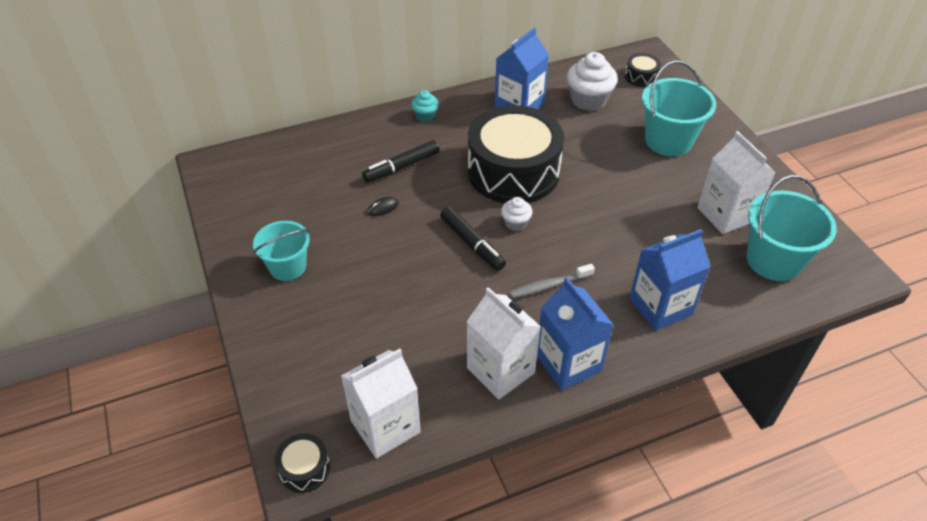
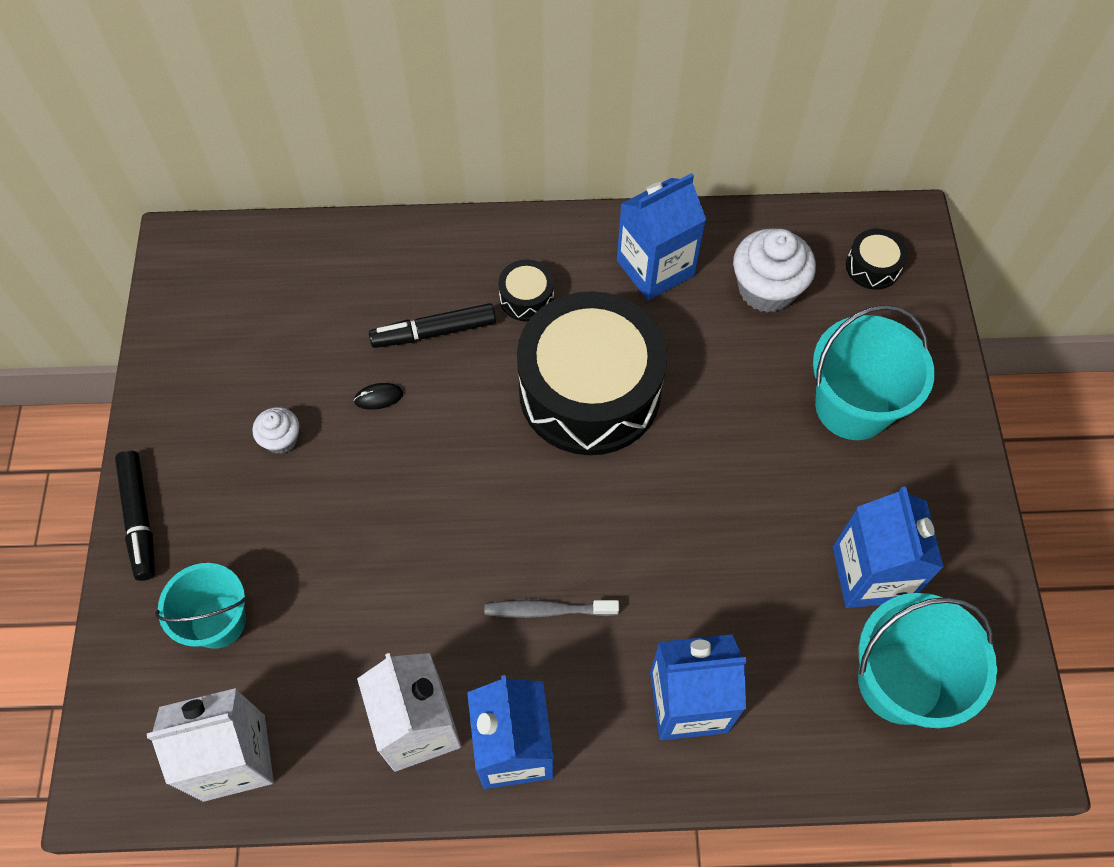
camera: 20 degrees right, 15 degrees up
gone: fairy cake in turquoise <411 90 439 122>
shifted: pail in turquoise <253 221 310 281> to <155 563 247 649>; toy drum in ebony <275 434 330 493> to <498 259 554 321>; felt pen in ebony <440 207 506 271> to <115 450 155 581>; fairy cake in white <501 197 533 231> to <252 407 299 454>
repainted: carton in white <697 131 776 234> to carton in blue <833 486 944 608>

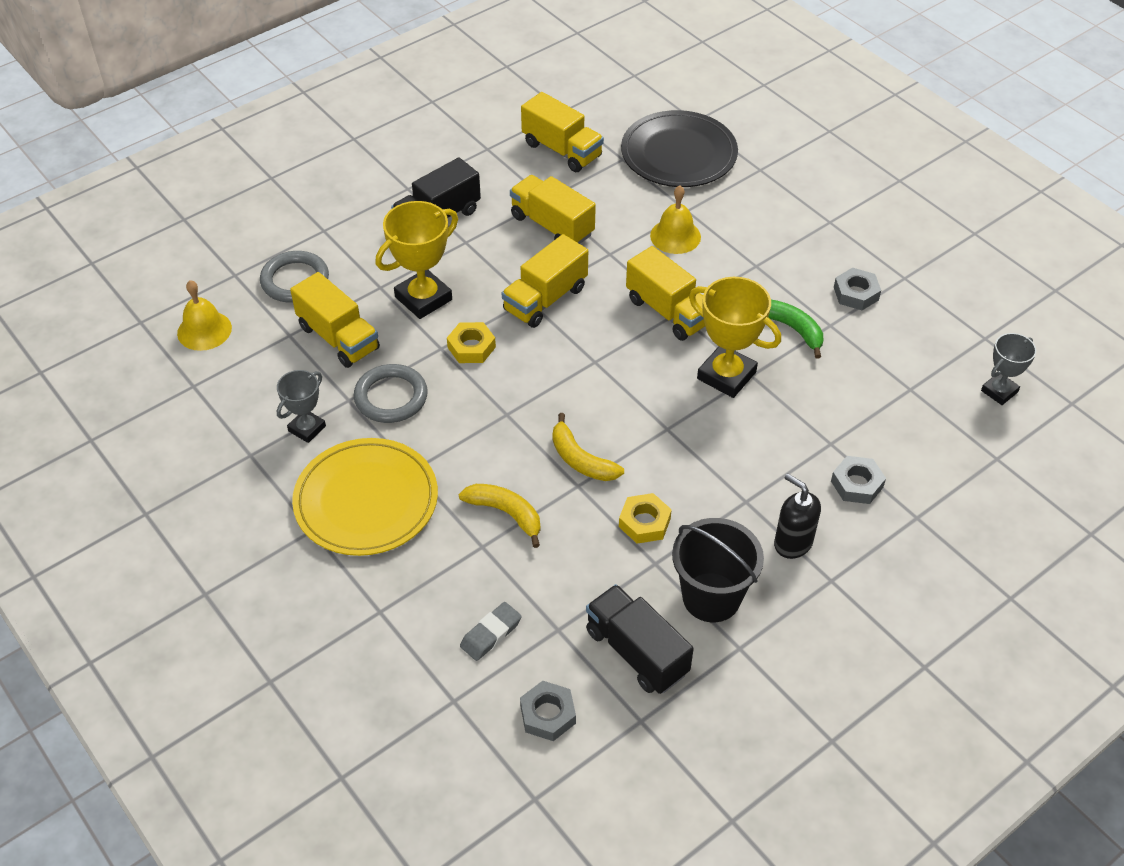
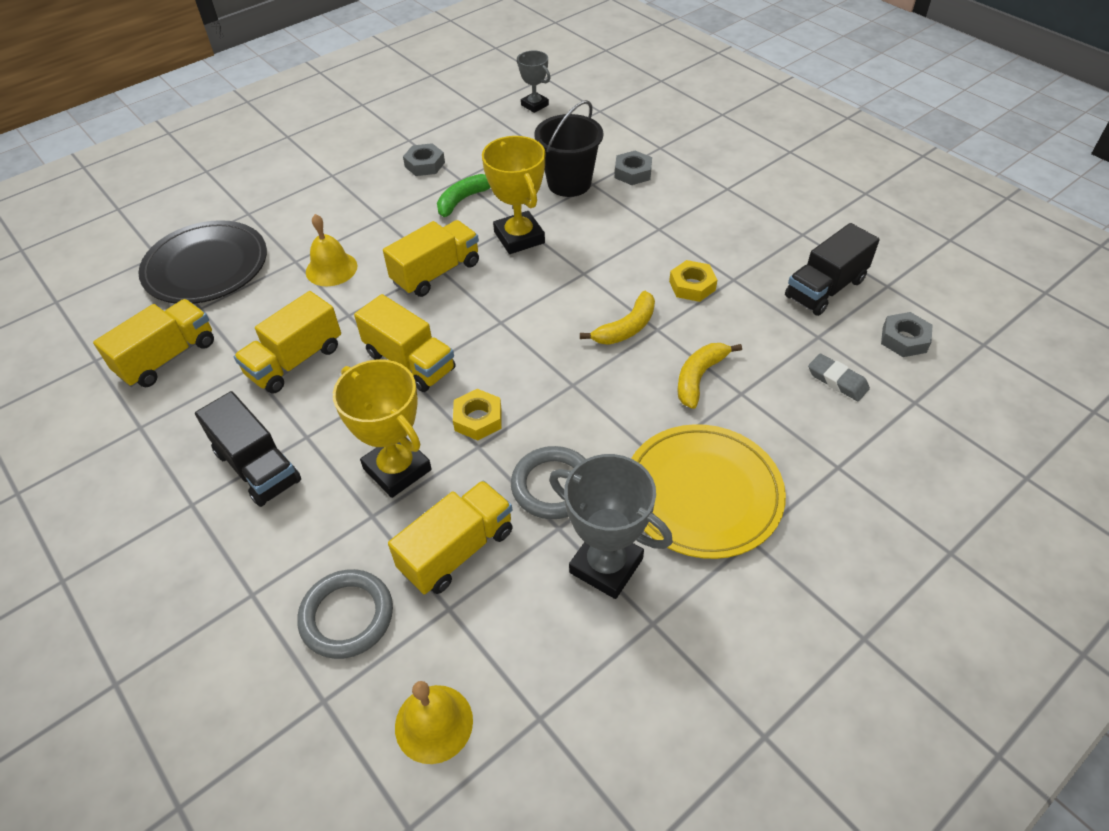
camera: 90 degrees left, 0 degrees up
gone: soap pump in ebony <774 474 821 559>
shifted: pail in ebony <672 518 764 622> to <534 100 603 197>
rotated: prize cup in yellow <689 277 781 398> = <482 136 545 254> 60 degrees counterclockwise
scaled: prize cup in gray <277 370 326 443> = <549 454 673 599> x1.66

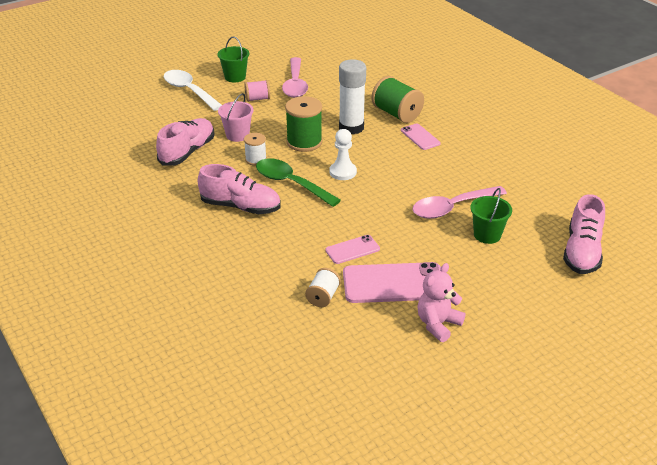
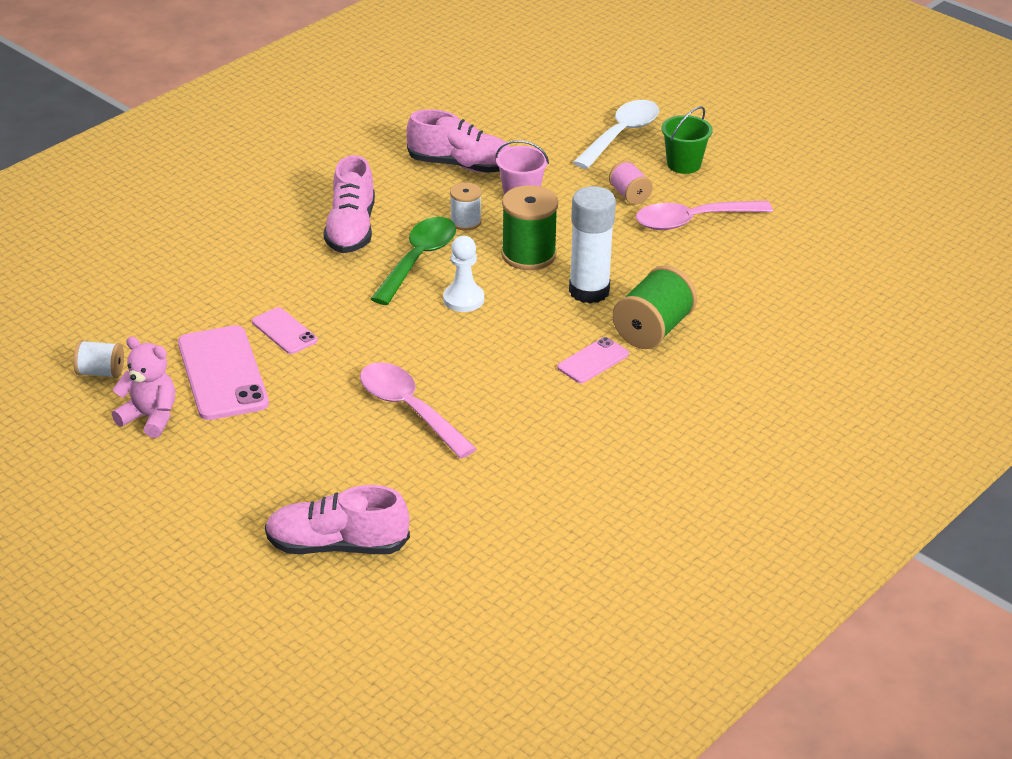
camera: 75 degrees right, 0 degrees up
gone: pail in leaf-green <470 188 512 244>
shifted: spool in white <305 268 341 307> to <73 340 124 378>

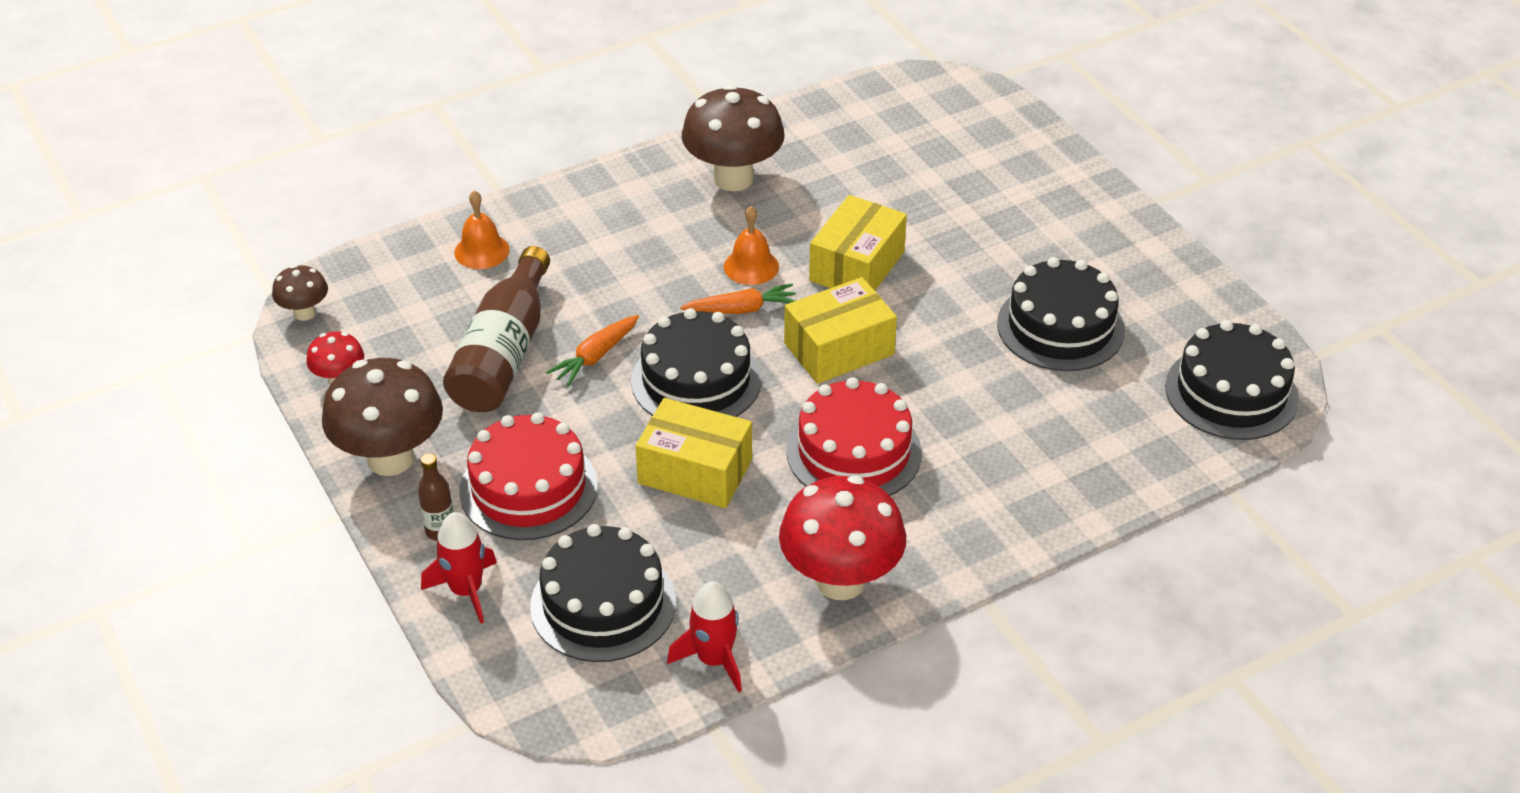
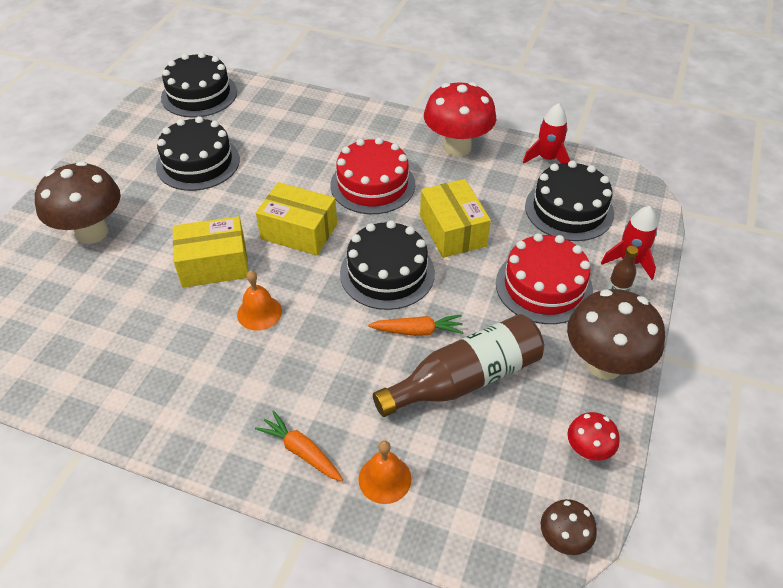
camera: 130 degrees left, 5 degrees up
shifted: toy carrot in orange-coloured <680 283 796 314> to <255 410 343 481>; toadstool in brown <682 84 785 192> to <35 161 121 244>

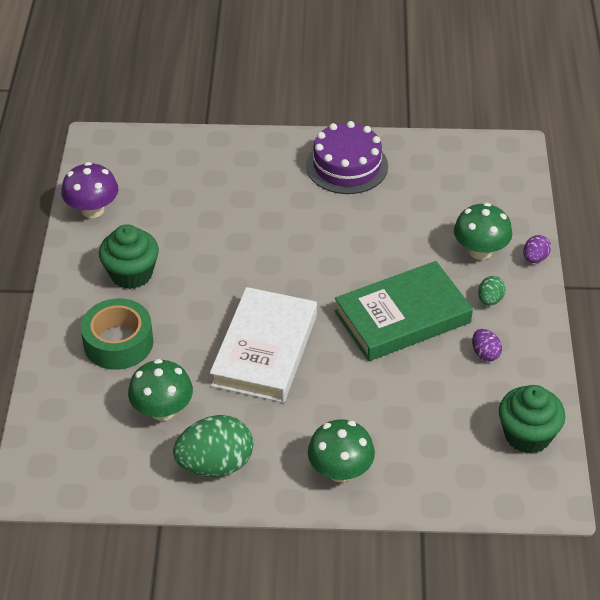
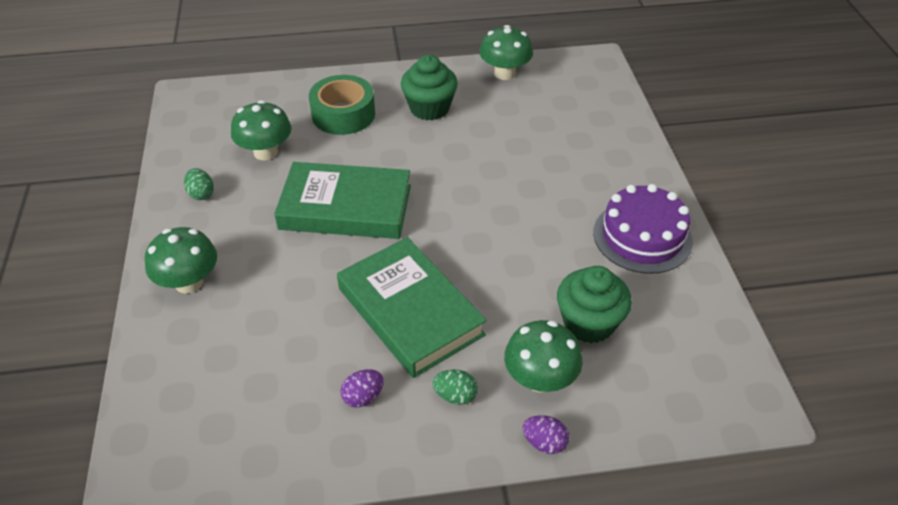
camera: 80 degrees right, 0 degrees up
shifted: fairy cake in leaf-green <499 385 565 454> to <557 266 632 343>
repainted: toadstool in royal purple <61 162 118 218> to toadstool in leaf-green <479 25 533 80>; hardback in white <210 287 317 403> to hardback in leaf-green <274 162 411 239>
scaled: toy egg in leaf-green <173 415 253 477> = <184 168 214 200> x0.48

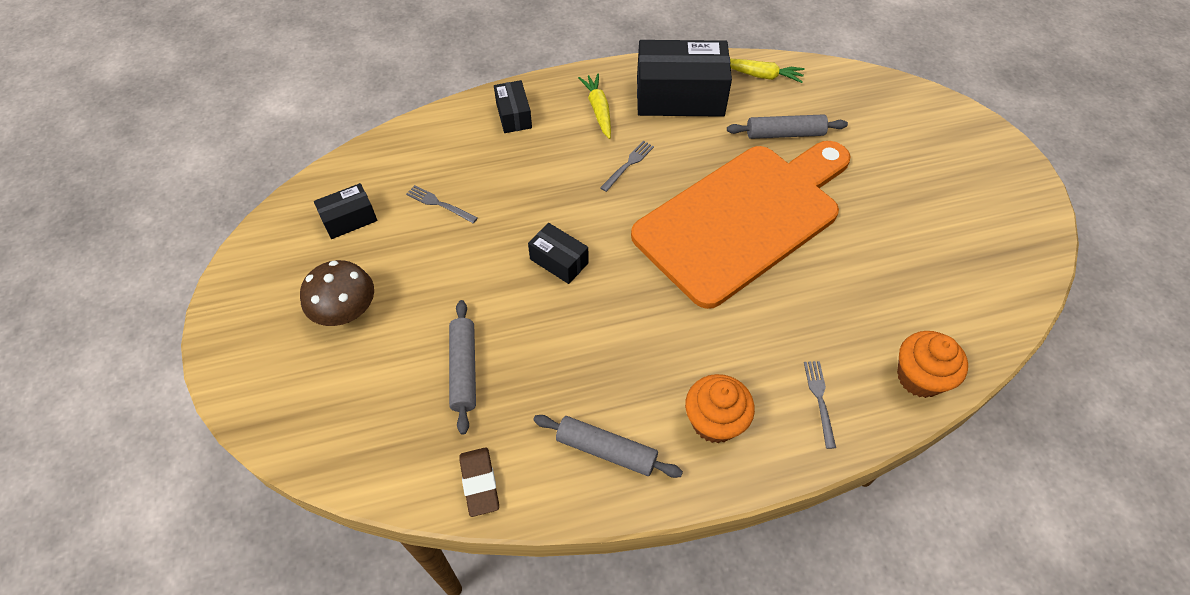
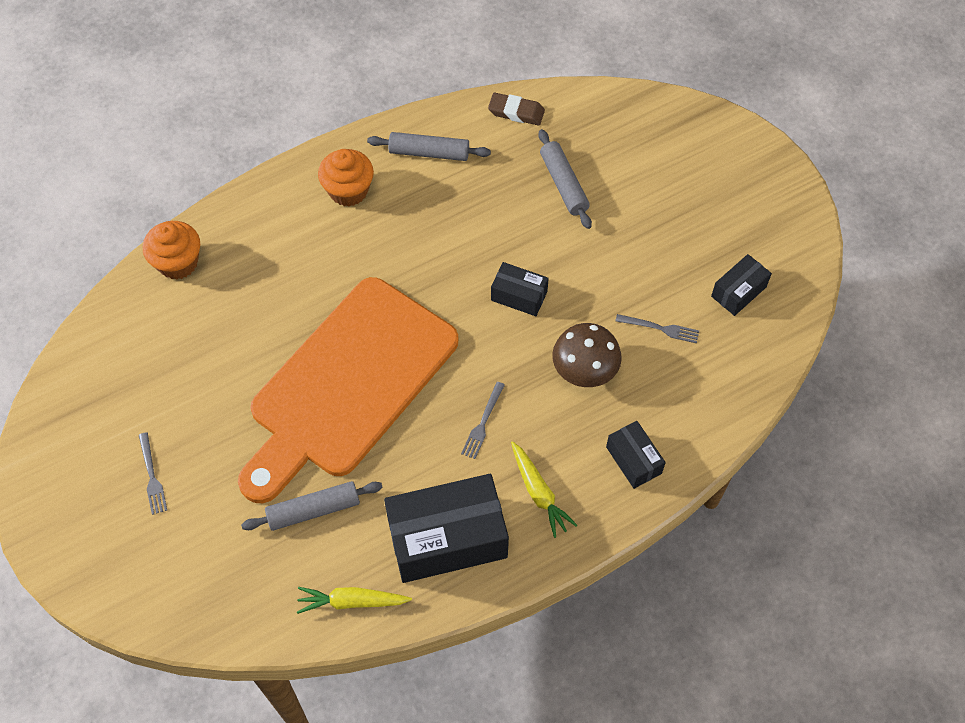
camera: 165 degrees right, 5 degrees up
shifted: toadstool in brown <300 260 374 326> to <552 323 622 387>; table fork in gray <804 361 836 449> to <139 432 167 515>
rotated: pencil eraser in brown <459 447 499 517> = <488 93 545 125> 45 degrees counterclockwise

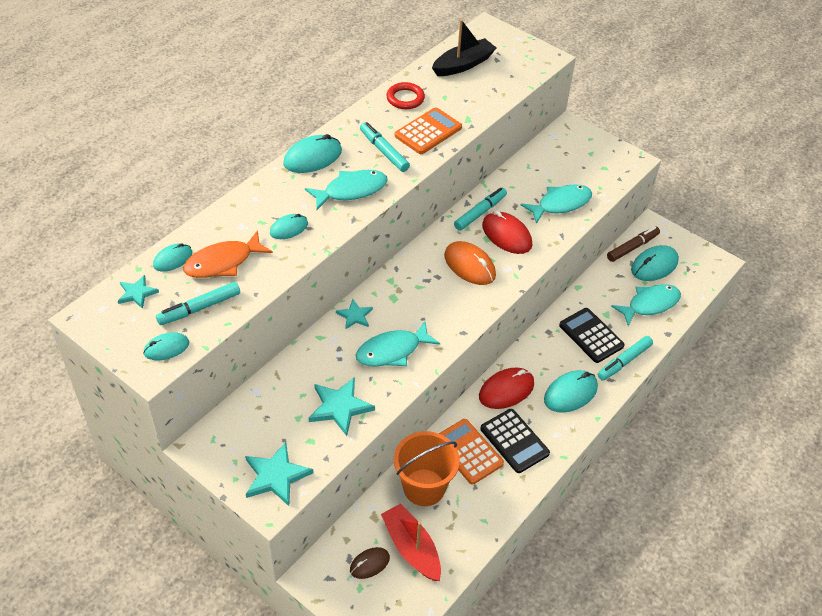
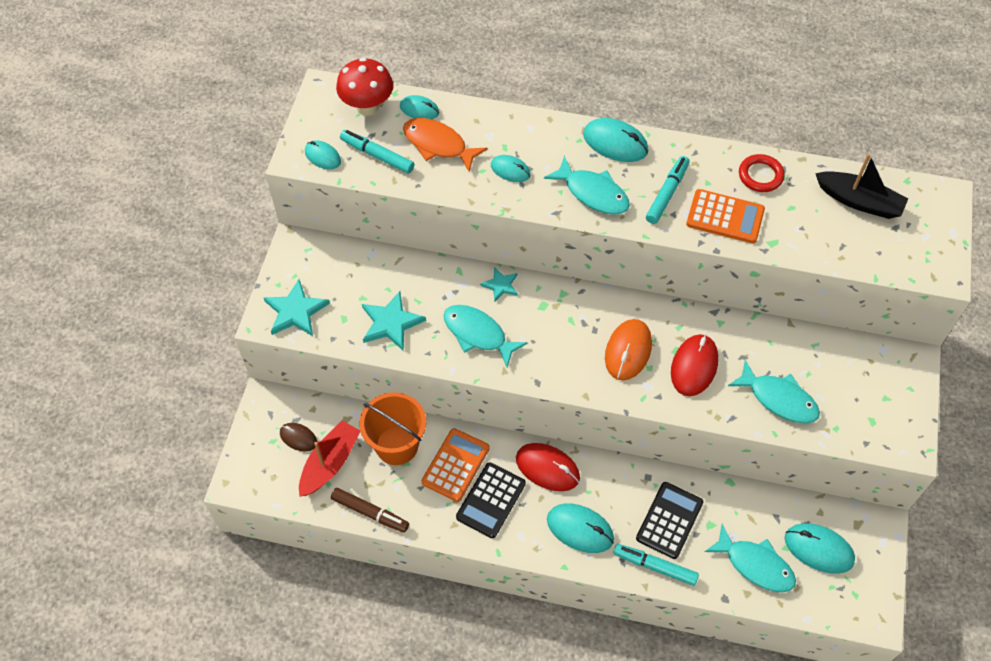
camera: 65 degrees right, 10 degrees up
gone: felt pen in turquoise <454 188 507 231>
shifted: felt pen in brown <607 227 660 262> to <331 488 409 533>
swapped: star in turquoise <118 275 159 309> to toadstool in crimson <336 58 393 116>

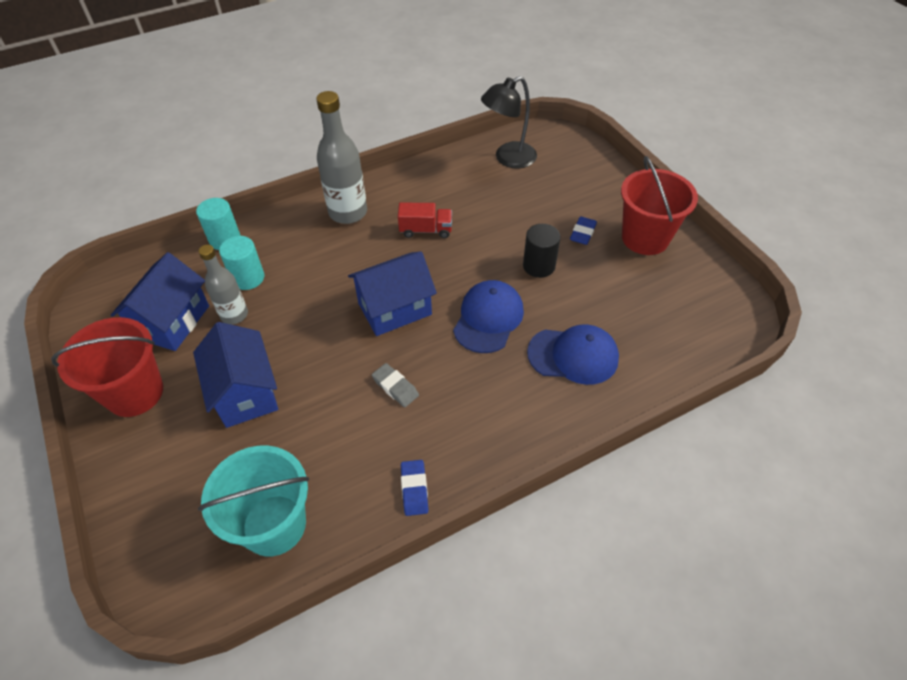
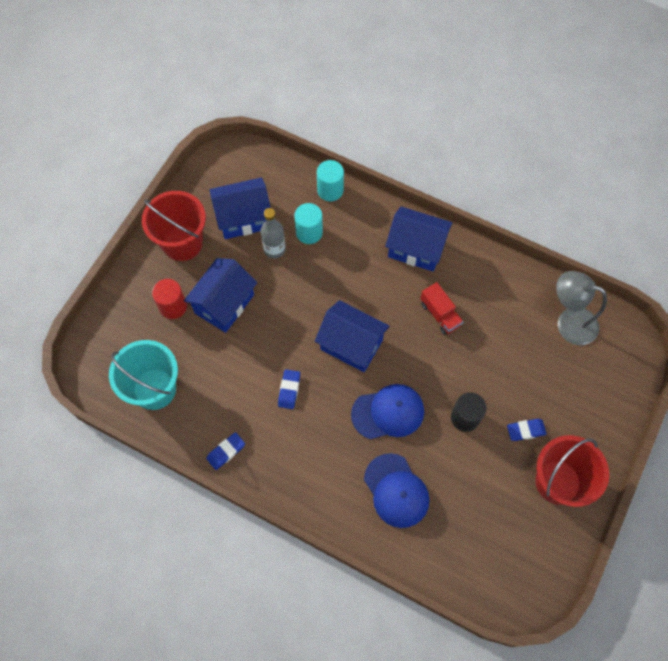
camera: 55 degrees right, 15 degrees up
new: cylinder in crimson <152 279 187 319>
swapped: drink bottle in gray <316 91 367 224> to cottage in blue <385 206 452 272>
repainted: pencil eraser in gray <372 363 419 407> to pencil eraser in blue <278 369 300 409>; desk lamp in ebony <481 76 537 169> to desk lamp in gray <556 271 607 345>

